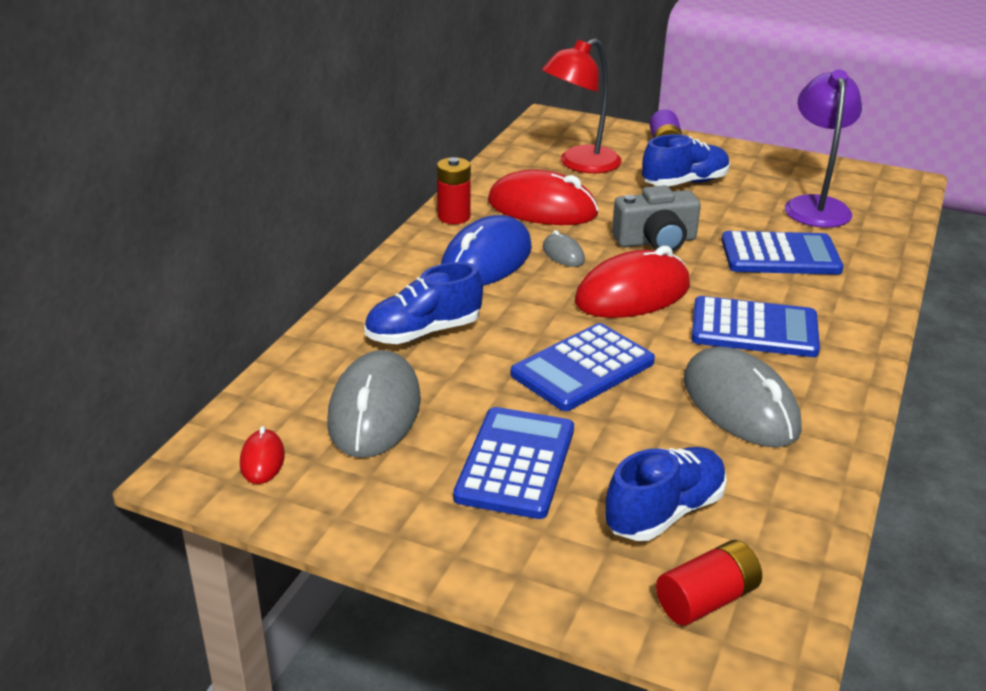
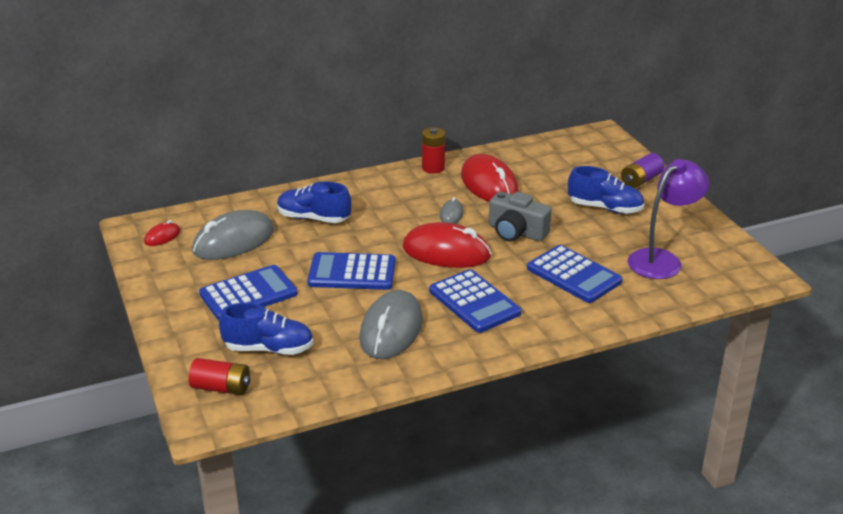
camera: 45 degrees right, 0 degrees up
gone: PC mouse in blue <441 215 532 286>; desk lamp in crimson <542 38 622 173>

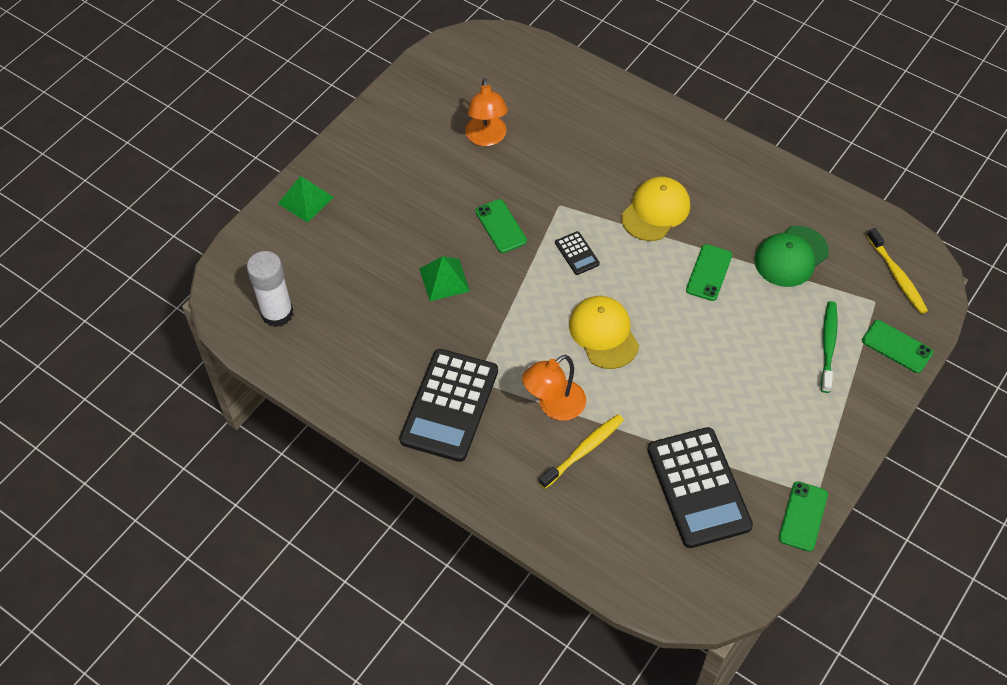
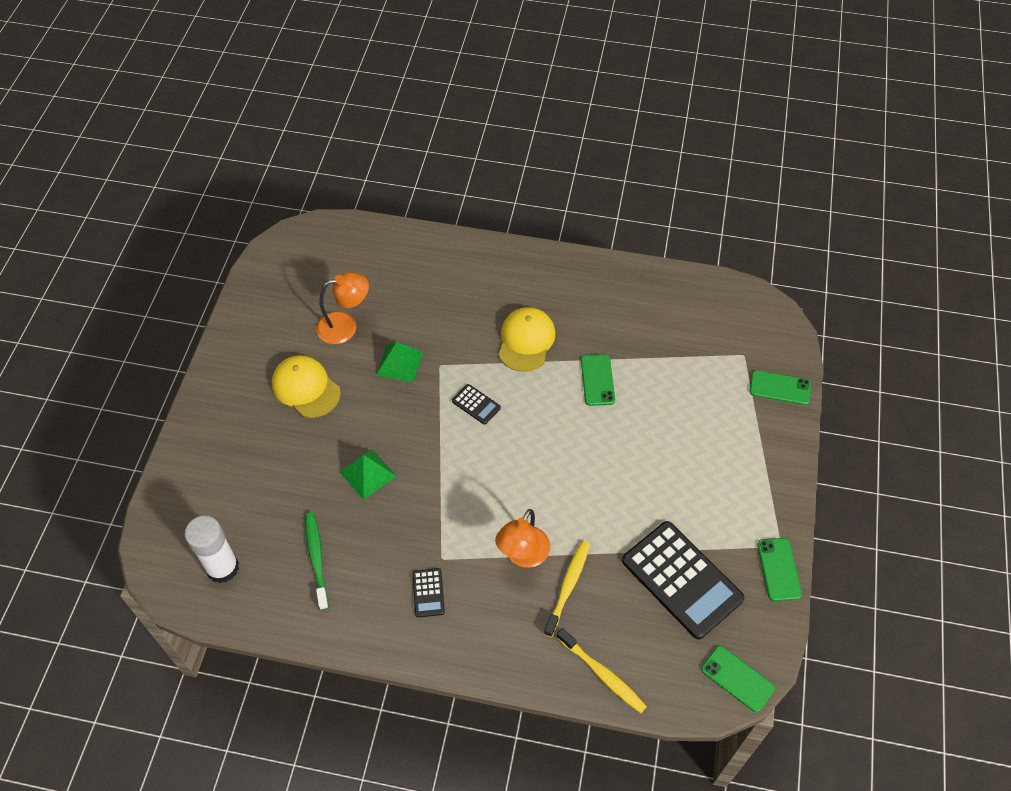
camera: 25 degrees left, 0 degrees up
gone: baseball cap in leaf-green <754 226 829 287>
shifted: pyramid in leaf-green <278 176 334 223> to <376 342 423 382>; mobile phone in leaf-green <475 199 527 253> to <701 646 775 712>; baseball cap in yellow <569 296 639 369> to <272 355 341 418>; dental brush in leaf-green <821 301 837 393> to <305 512 329 610>; dental brush in yellow <867 228 928 314> to <557 628 647 713>
rotated: desk lamp in orange-coloured <465 78 508 146> = <316 272 369 344> 75 degrees counterclockwise
scaled: calculator in ebony <400 349 498 462> = <412 568 445 618> x0.43

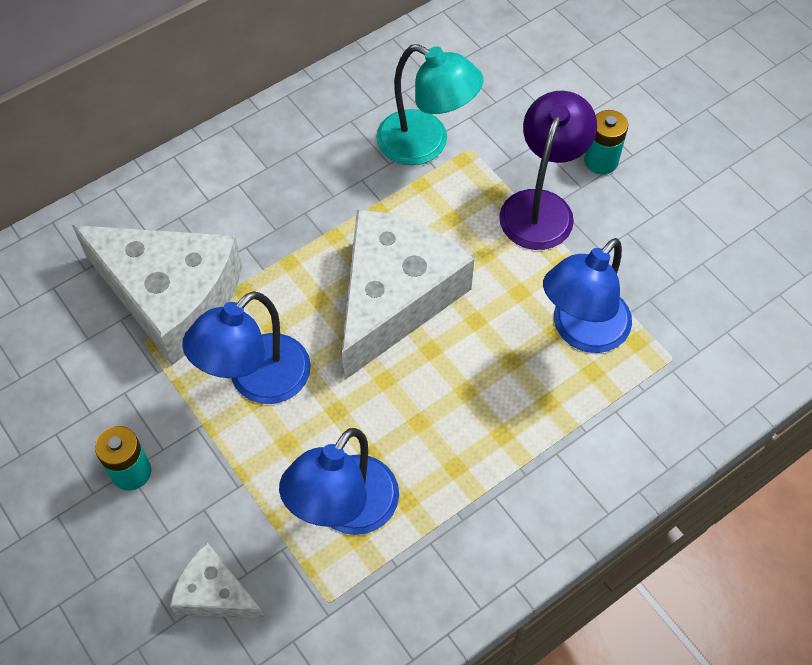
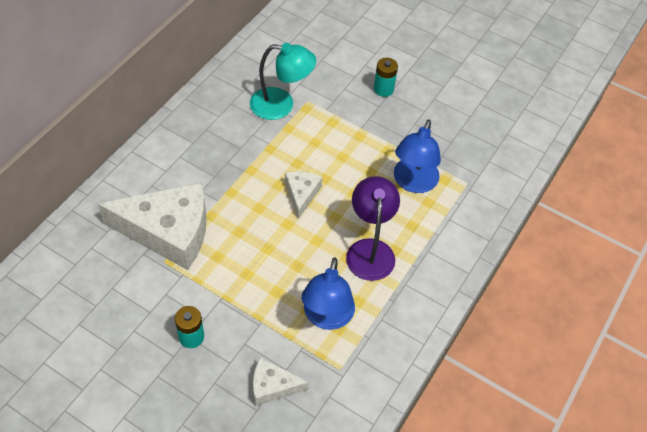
camera: 25 degrees left, 5 degrees down
gone: desk lamp in blue <182 291 311 404>
shifted: desk lamp in royal purple <499 91 597 250> to <346 176 400 281>
scaled: cheese in white <342 209 474 380> = <285 171 323 219> x0.48

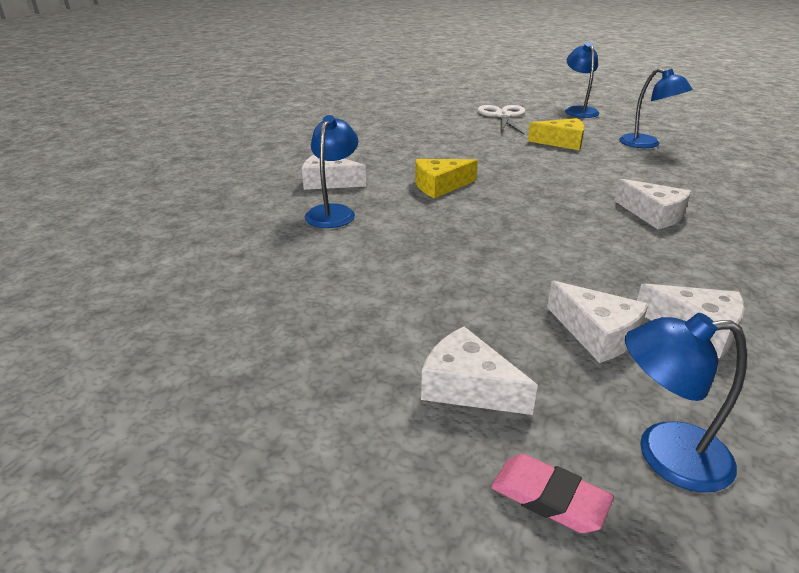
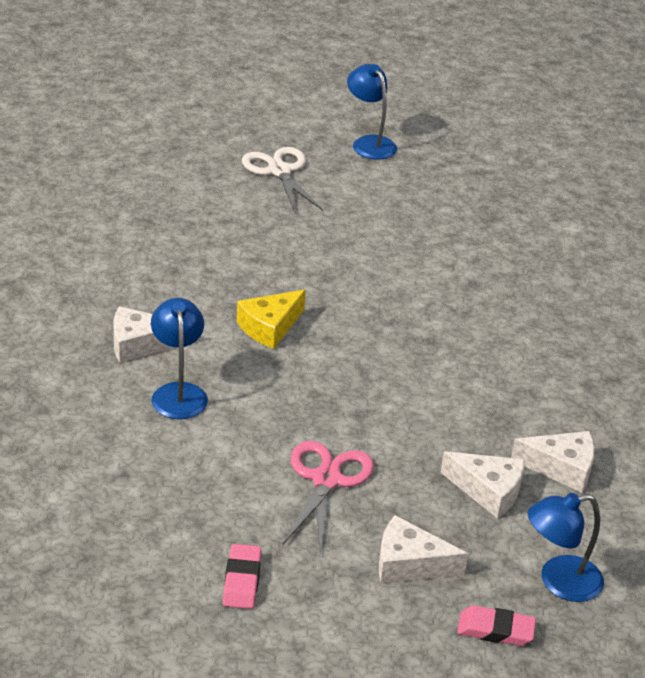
camera: 25 degrees left, 5 degrees up
gone: cheese in yellow <528 118 585 150>; cheese in white <614 179 691 229>; desk lamp in blue <619 68 693 148>
new: pencil eraser in pink <223 544 262 609>; pair of scissors in pink <282 441 374 555>

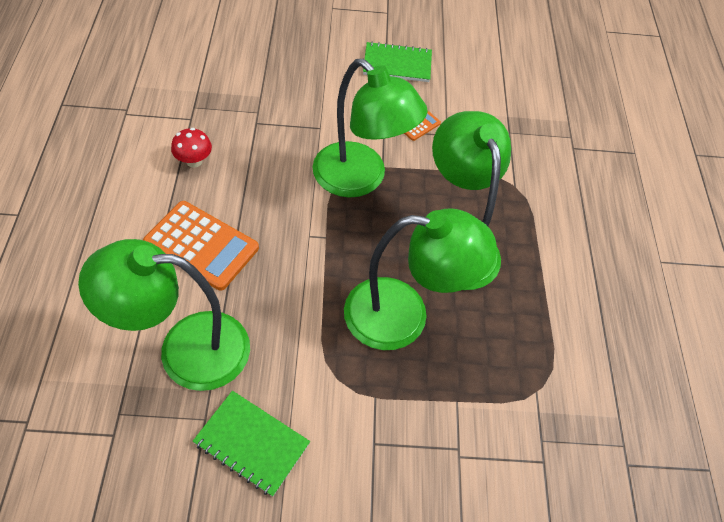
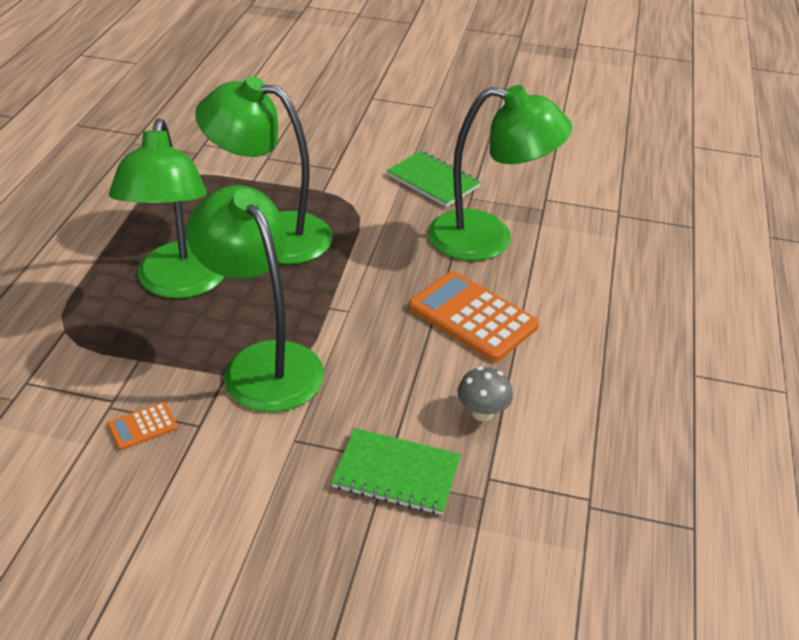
camera: 165 degrees left, 15 degrees down
shifted: exercise book in leaf-green <363 42 432 82> to <331 428 461 515>
repainted: toadstool in crimson <171 128 212 168> to toadstool in gray <458 367 513 421>

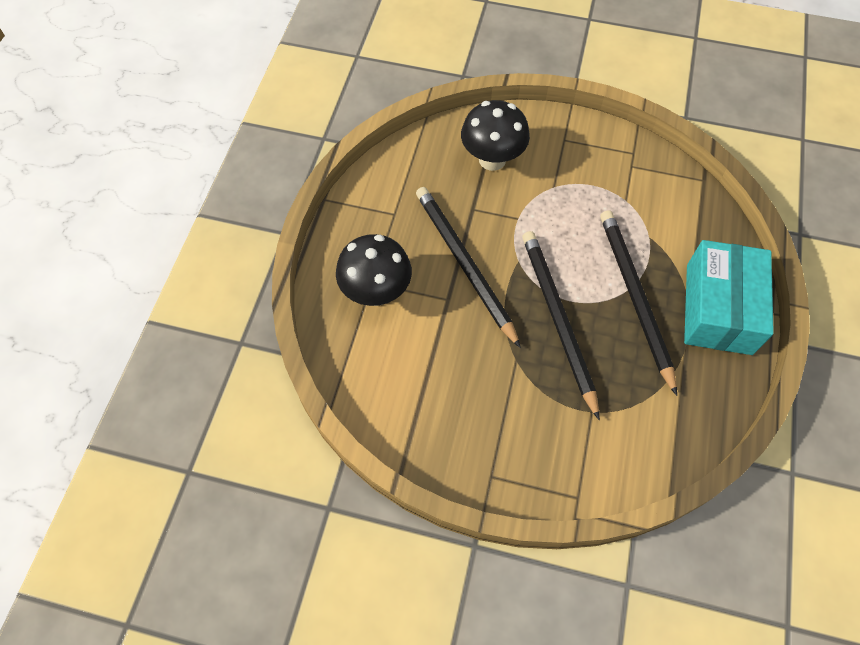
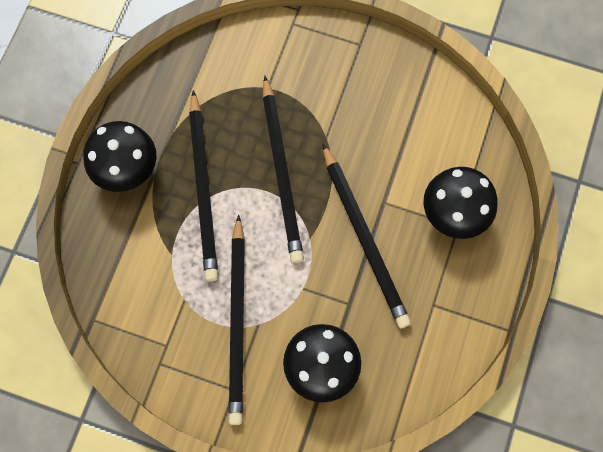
camera: 175 degrees left, 10 degrees up
new: lead pencil in ebony <228 215 245 425>
swapped: box in turquoise <684 240 774 355> to toadstool in ebony <83 121 157 192>

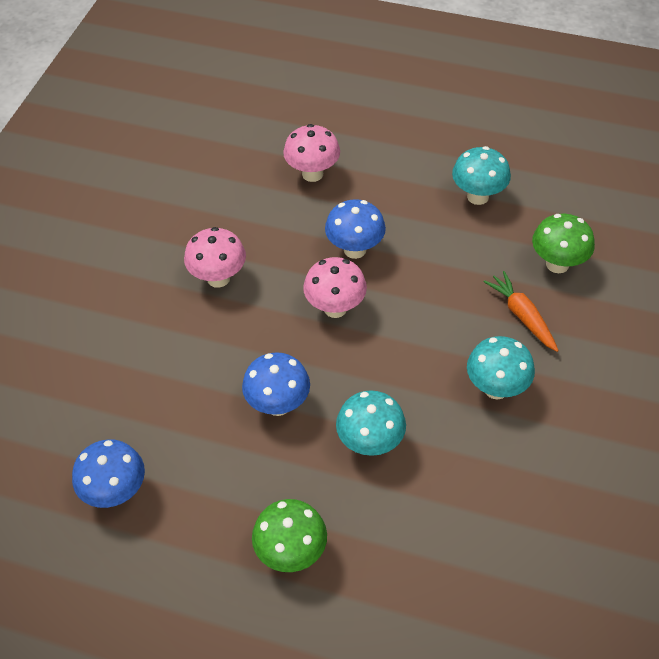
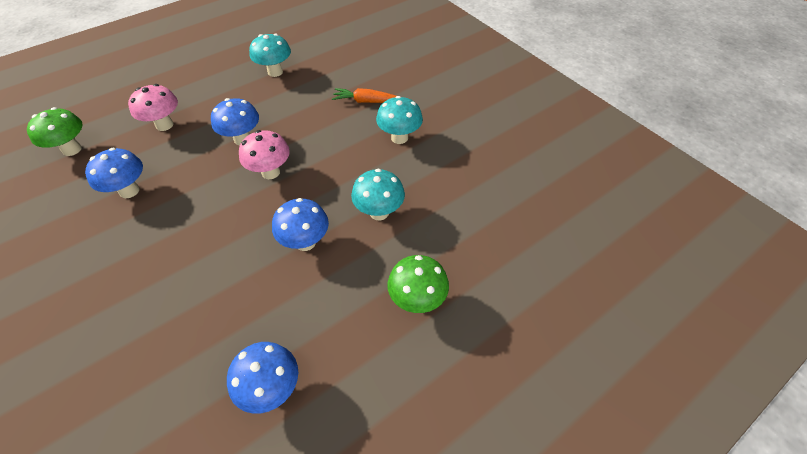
camera: 55 degrees left, 0 degrees up
gone: toadstool in pink <184 227 246 288>
new: toadstool in blue <85 148 143 198>
shifted: toadstool in leaf-green <532 214 595 273> to <27 107 83 156>

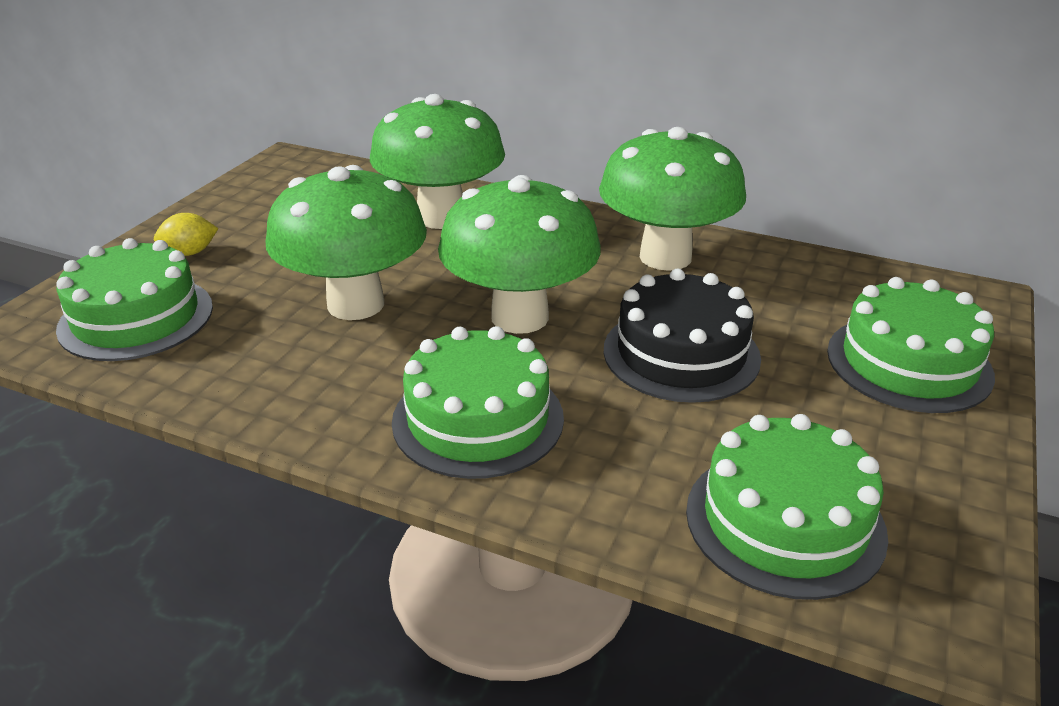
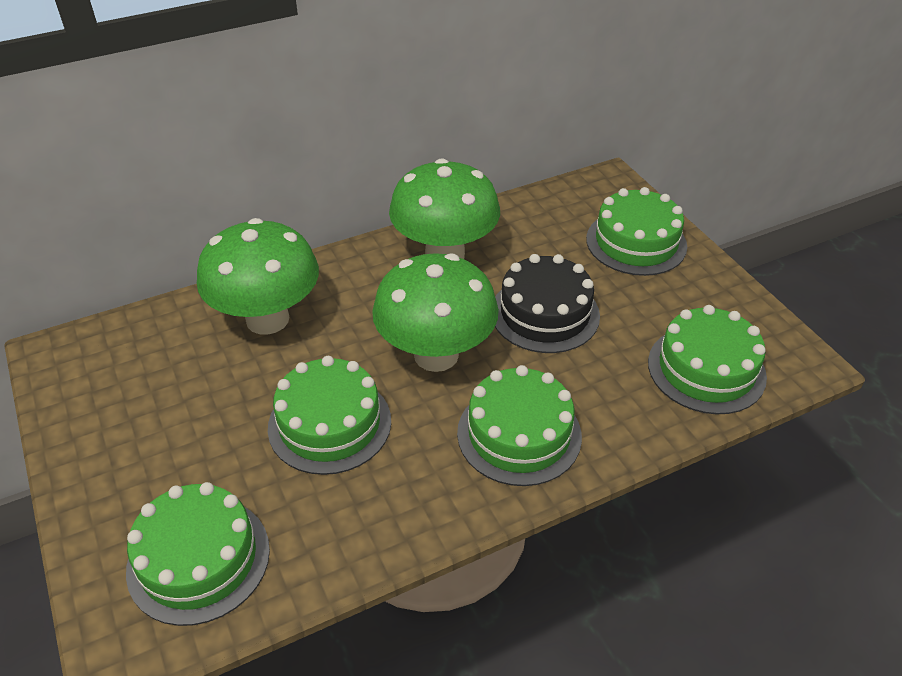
camera: 50 degrees left, 10 degrees up
gone: toy lemon in yellow <154 213 219 256>
swapped: toadstool in leaf-green <265 165 427 320> to cake in leaf-green <268 356 391 475>

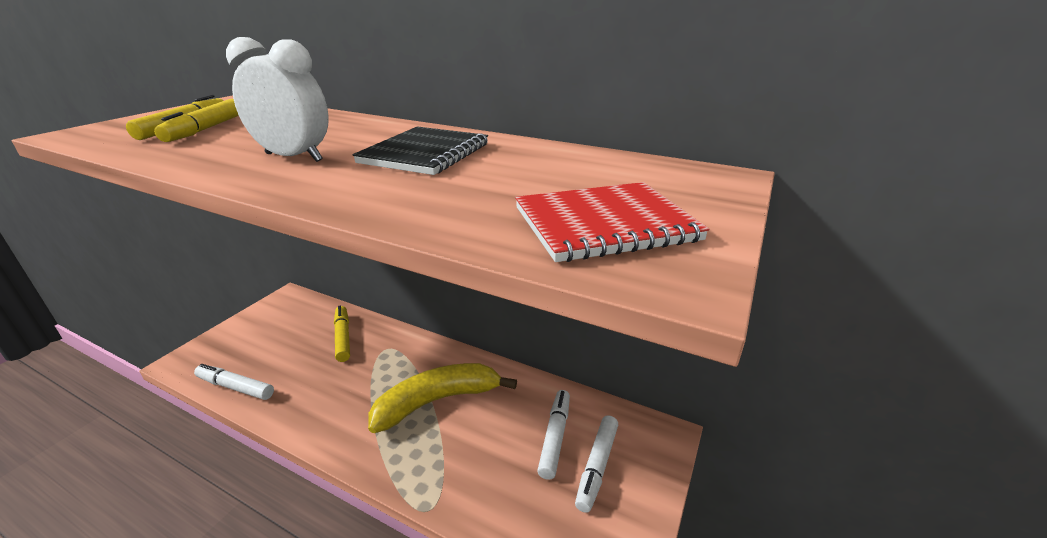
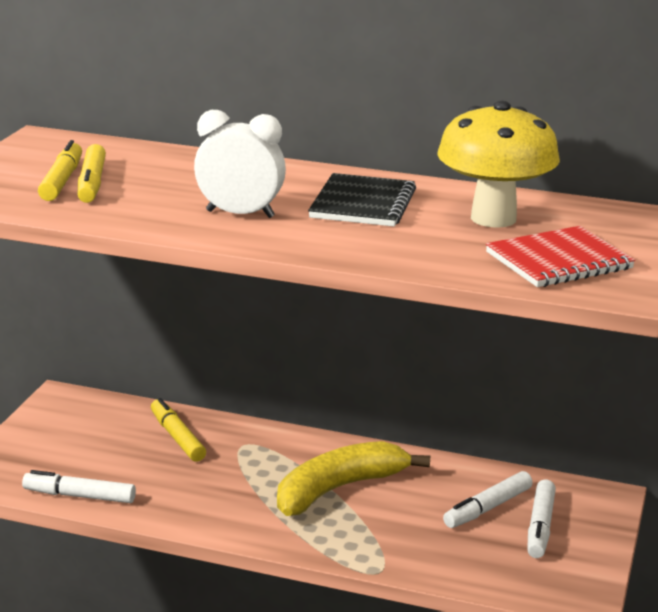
camera: 10 degrees left, 5 degrees down
new: toadstool in yellow <437 101 560 228>
rotated: felt pen in white <537 390 570 480> = <443 471 533 528> 135 degrees counterclockwise

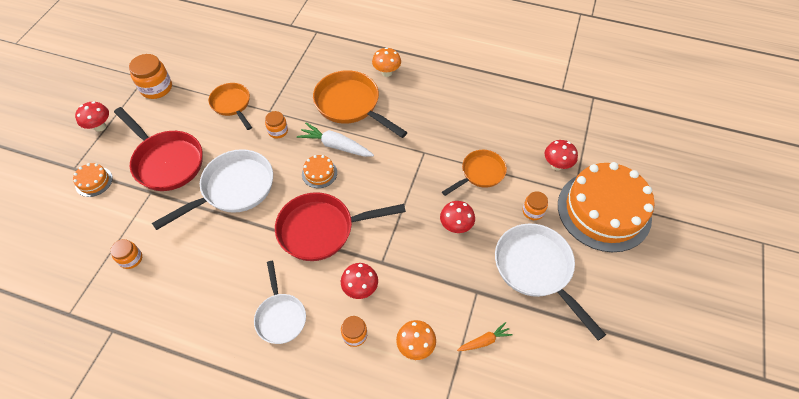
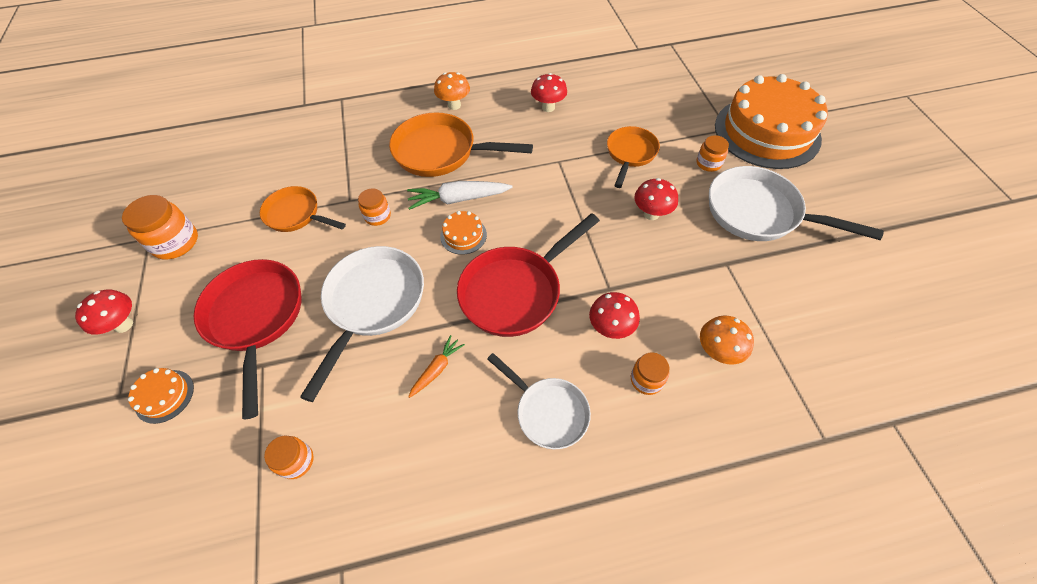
camera: 30 degrees left, 0 degrees up
shifted: toy carrot in orange-coloured <457 322 513 351> to <408 335 465 398>; toadstool in crimson <545 140 578 170> to <531 73 567 112>
rotated: skillet in crimson <114 107 203 191> = <194 259 301 419> 120 degrees counterclockwise

